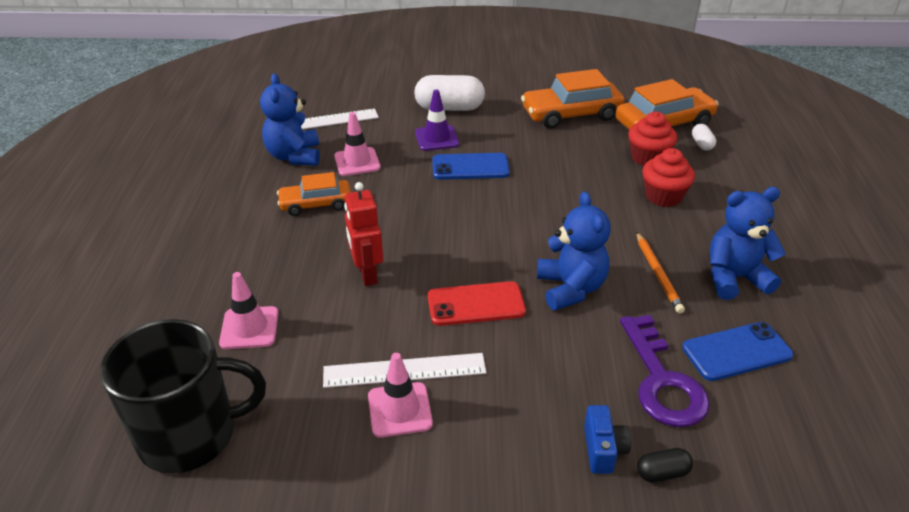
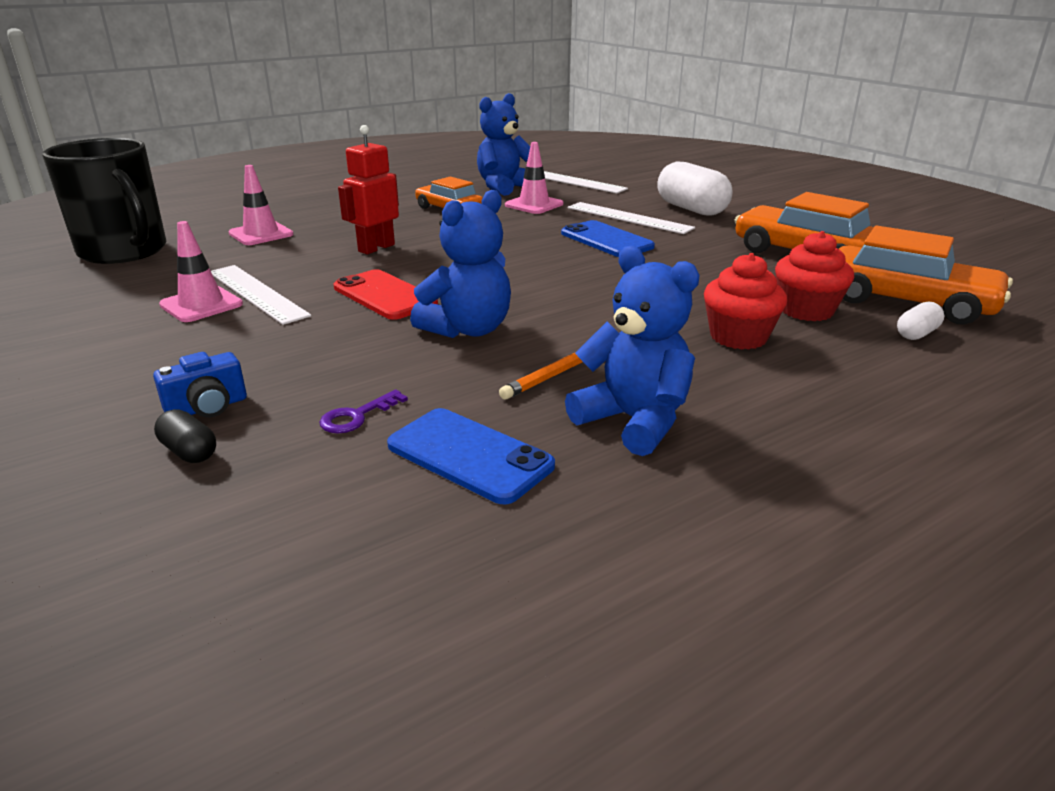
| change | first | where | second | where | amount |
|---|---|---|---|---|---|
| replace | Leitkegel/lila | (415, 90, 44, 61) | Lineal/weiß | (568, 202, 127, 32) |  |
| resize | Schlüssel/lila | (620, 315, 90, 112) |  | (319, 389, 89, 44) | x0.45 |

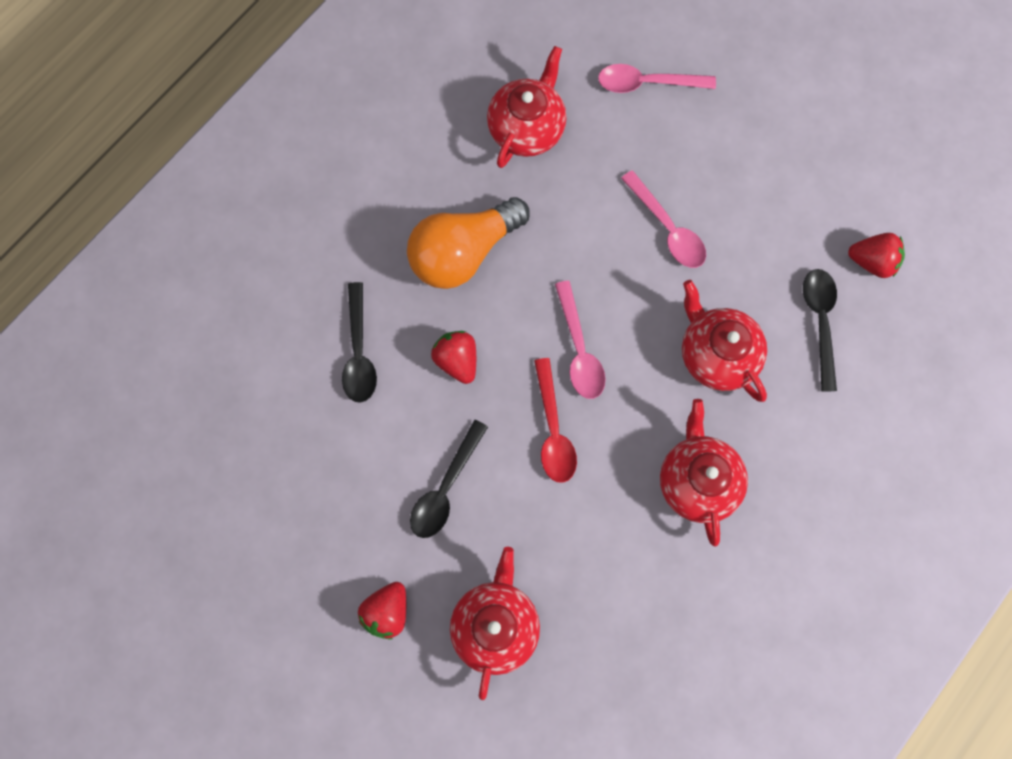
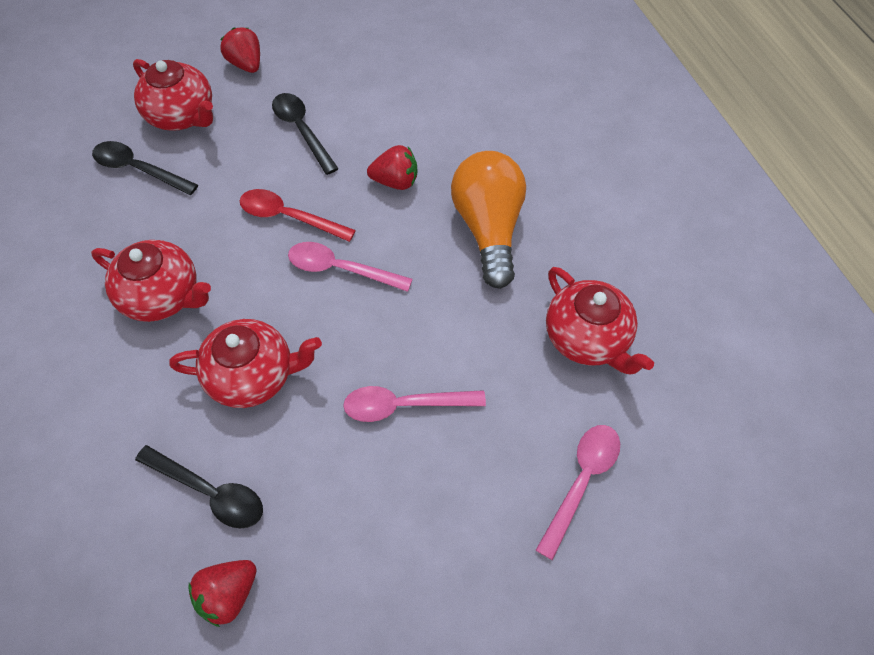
| change | first | where | second | where | amount |
|---|---|---|---|---|---|
| move | Löffel/schwarz | (342, 282, 35, 121) |  | (92, 141, 106, 54) |  |

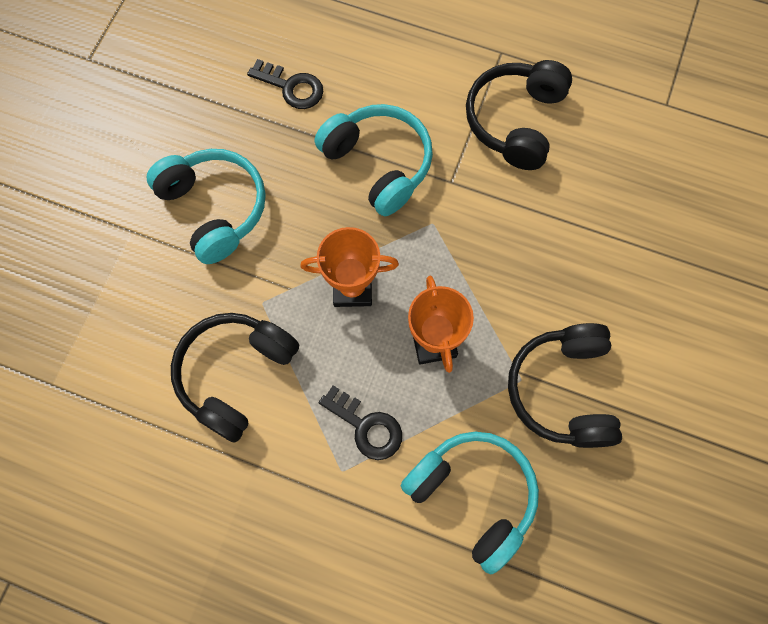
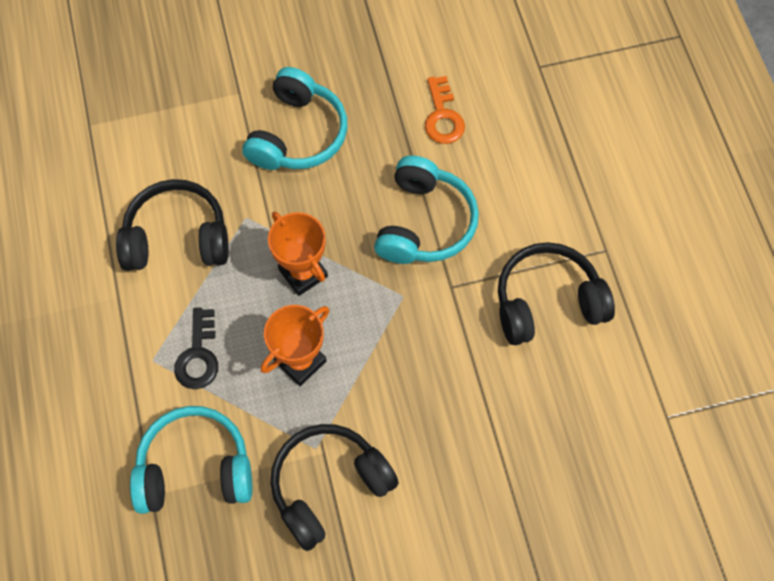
| change | first | where | second | where | amount |
|---|---|---|---|---|---|
| recolor | Schlüssel/schwarz | (247, 59, 76, 50) | Schlüssel/orange | (425, 76, 40, 68) |  |
| rotate | Kopfhörer/türkis | (401, 432, 138, 142) |  | (130, 406, 122, 108) | 105 degrees counterclockwise |

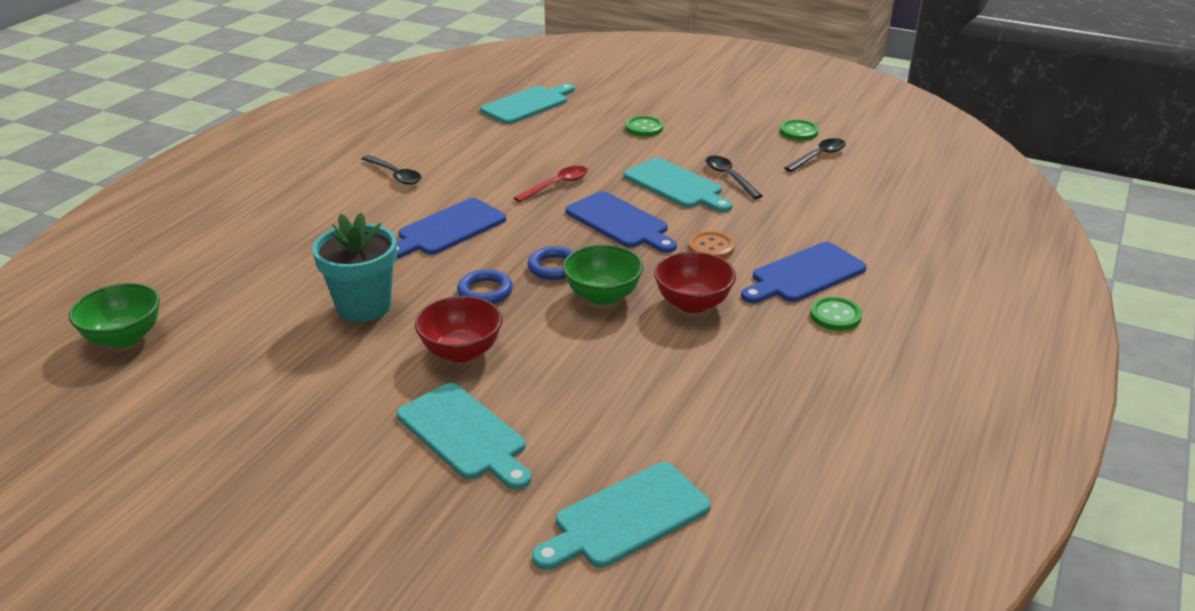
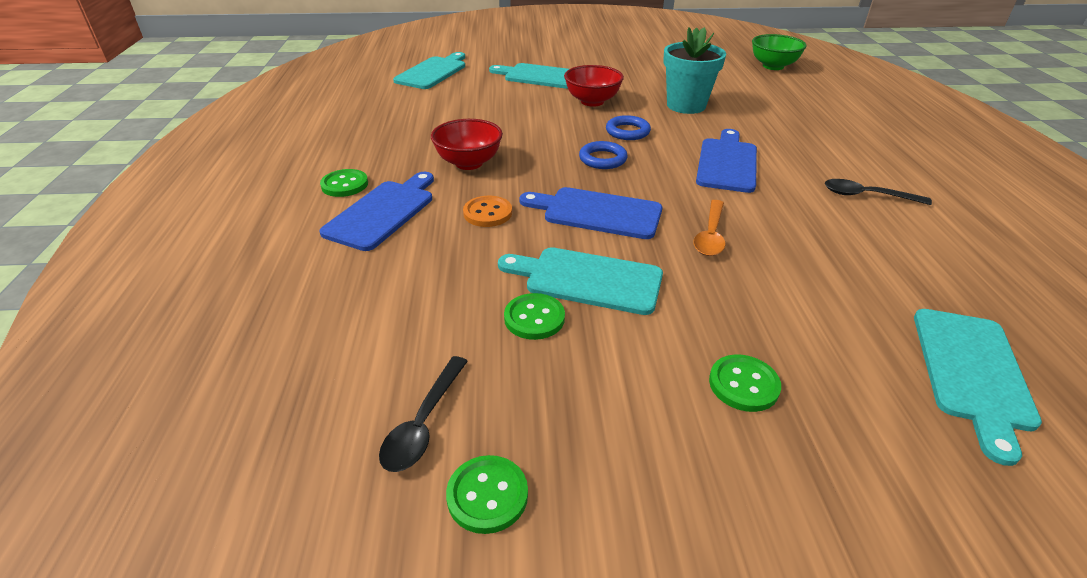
| change | first | where | second | where | amount |
|---|---|---|---|---|---|
| replace | Löffel/schwarz | (706, 156, 56, 43) | Knopf/grün | (504, 293, 61, 47) |  |
| recolor | Löffel/rot | (514, 166, 74, 36) | Löffel/orange | (694, 200, 32, 56) |  |
| delete | Schüssel/grün | (563, 245, 80, 60) |  |  |  |

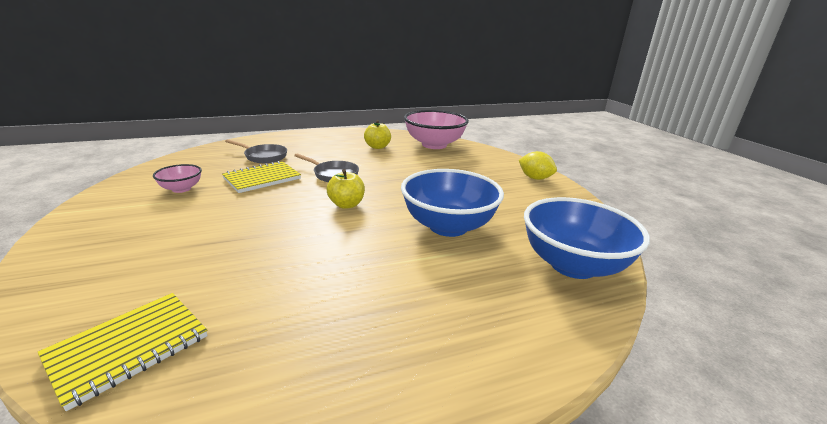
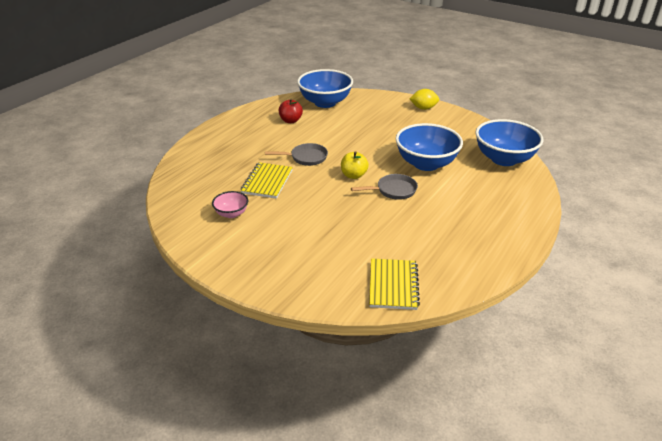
| change | first | where | second | where | amount |
|---|---|---|---|---|---|
| recolor | Schüssel/rosa | (404, 110, 65, 39) | Schüssel/blau | (297, 69, 56, 39) |  |
| recolor | Apfel/gelb | (364, 120, 27, 29) | Apfel/rot | (279, 98, 24, 25) |  |
| move | Pfanne/grau | (225, 139, 62, 24) |  | (351, 174, 67, 26) |  |

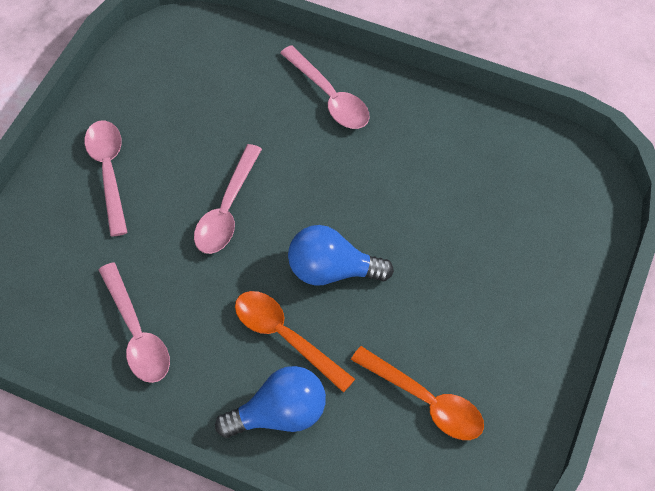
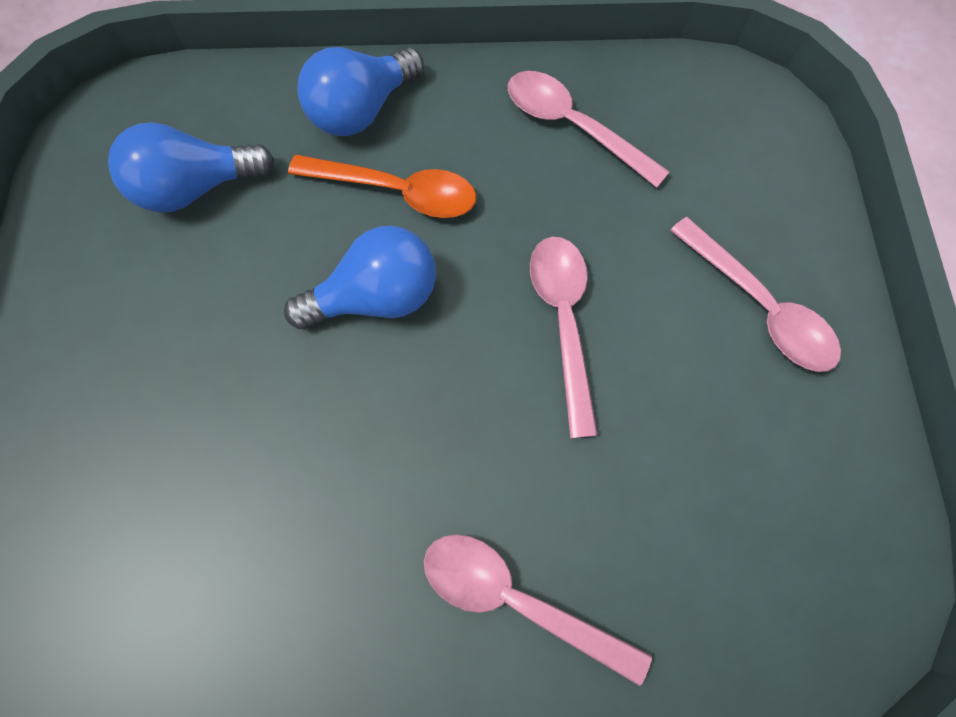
| change | first | where | second | where | amount |
|---|---|---|---|---|---|
| replace | Löffel/orange | (351, 346, 133, 94) | Glühbirne/blau | (108, 122, 166, 91) |  |

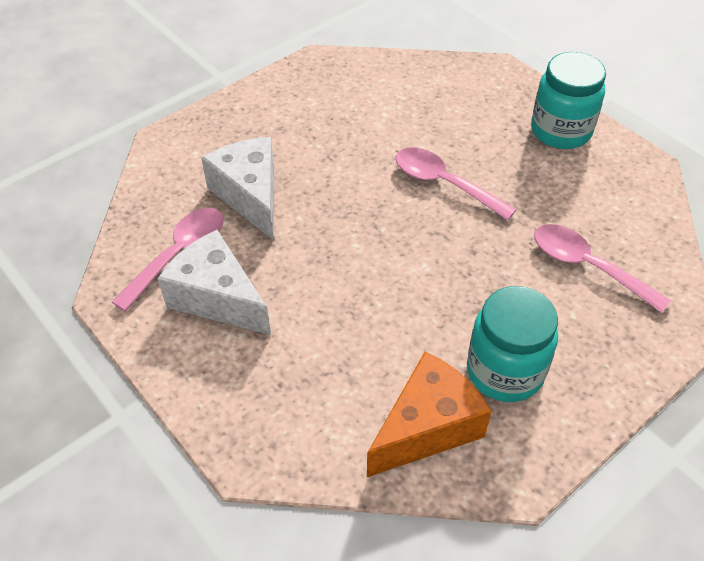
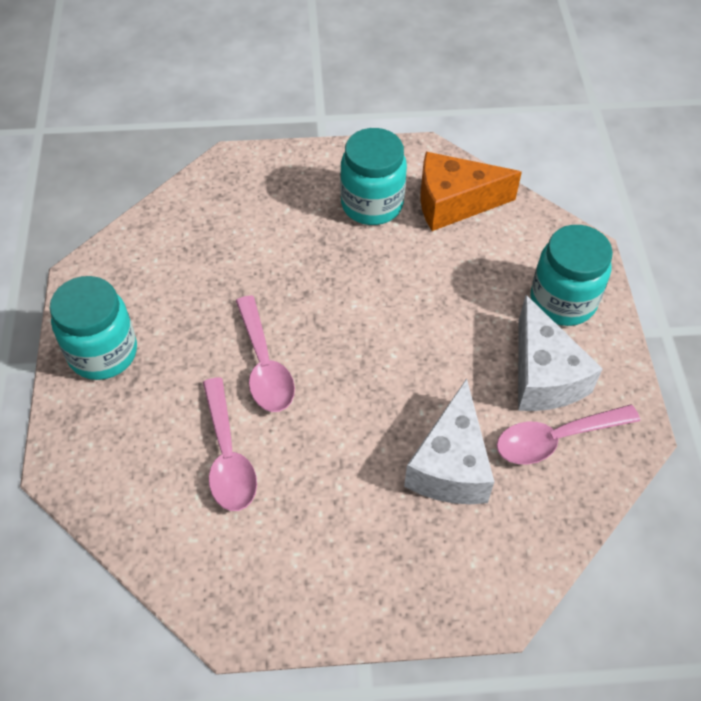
| change | first | where | second | where | amount |
|---|---|---|---|---|---|
| move | Löffel/rosa | (534, 224, 137, 89) |  | (203, 377, 54, 134) |  |
| insert |  |  | Einmachglas/türkis | (531, 225, 82, 101) |  |

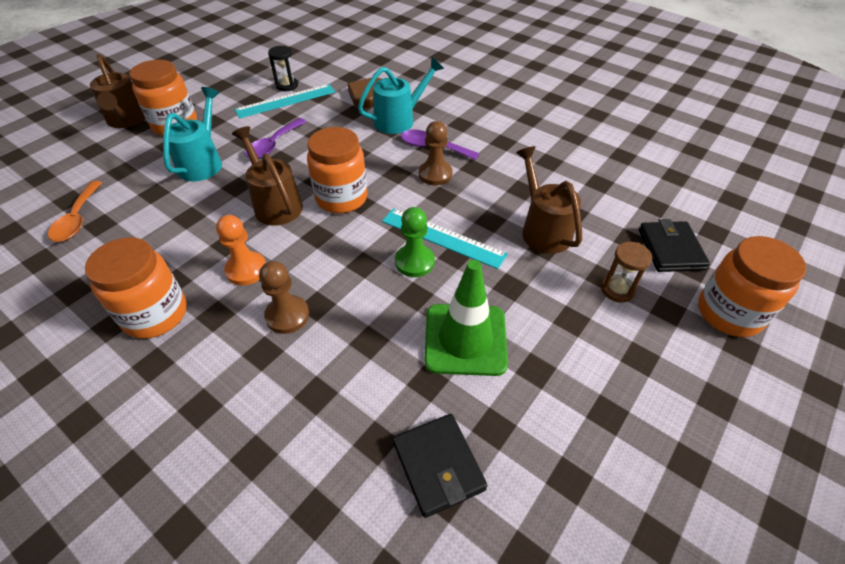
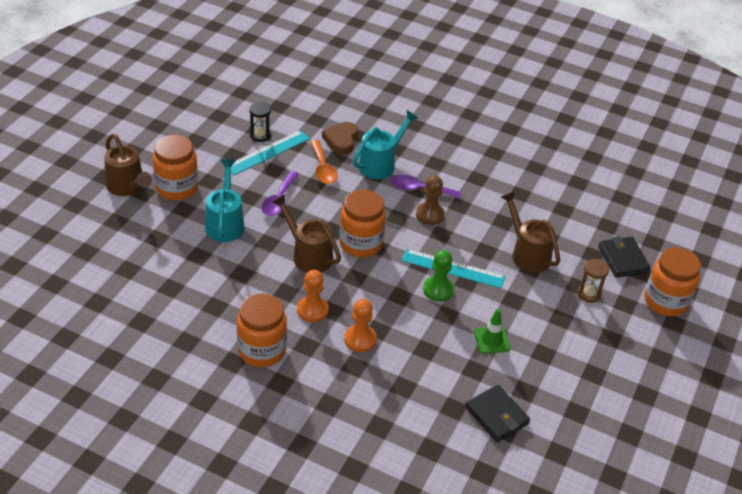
| change | first | where | second | where | amount |
|---|---|---|---|---|---|
| move | Löffel/orange | (48, 181, 54, 61) |  | (310, 140, 28, 44) |  |
| resize | Leitkegel/grün | (424, 260, 84, 116) |  | (474, 309, 37, 45) | x0.57 |
| recolor | Bauer/braun | (259, 261, 50, 73) | Bauer/orange | (344, 299, 33, 53) |  |

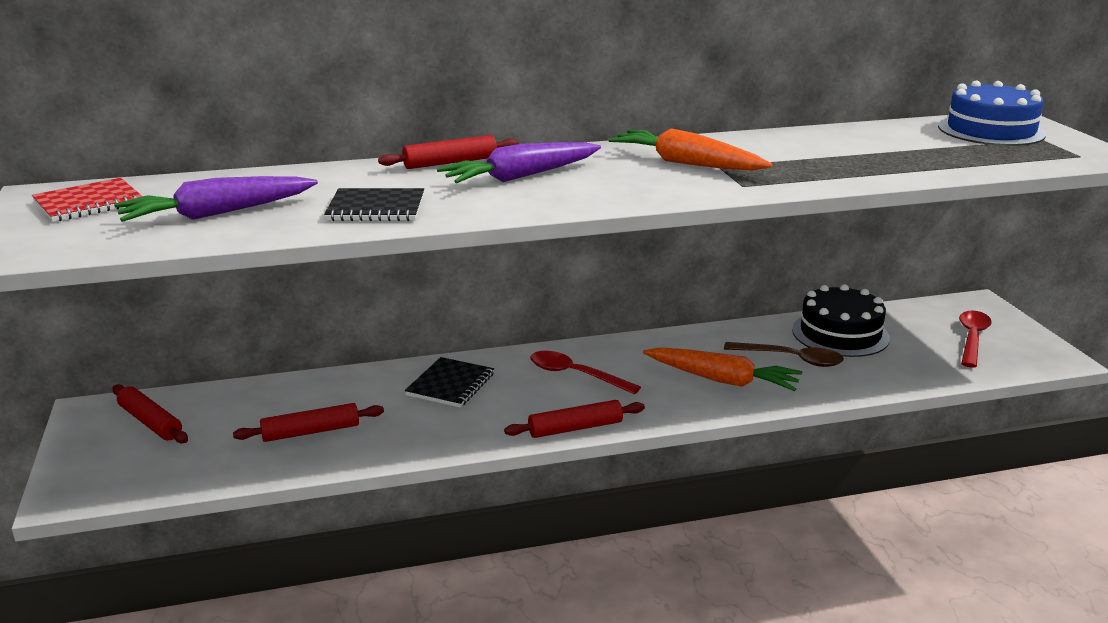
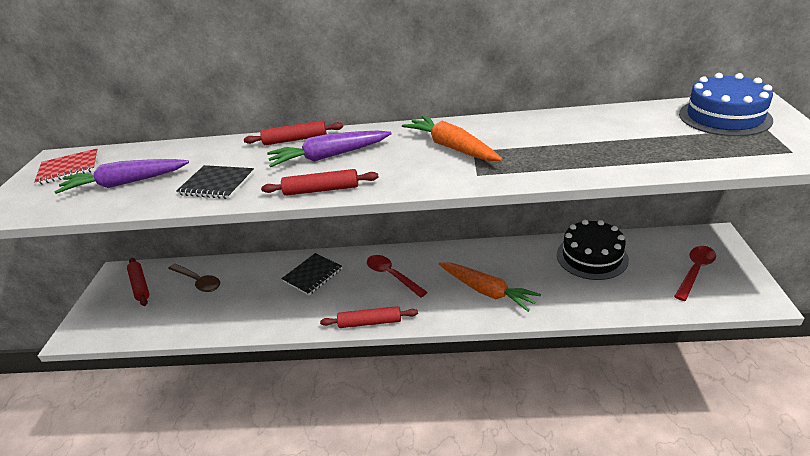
| change | first | where | second | where | amount |
|---|---|---|---|---|---|
| move | Löffel/braun | (724, 342, 120, 25) |  | (168, 264, 52, 28) |  |
| move | Nudelholz/rot | (233, 403, 151, 39) |  | (261, 169, 117, 27) |  |

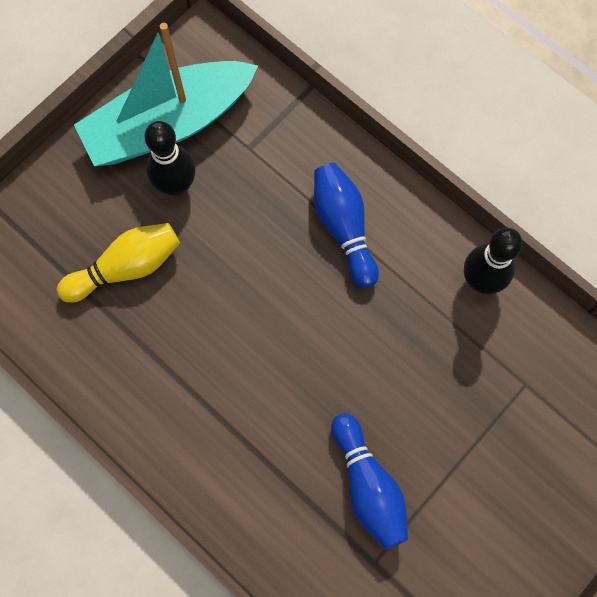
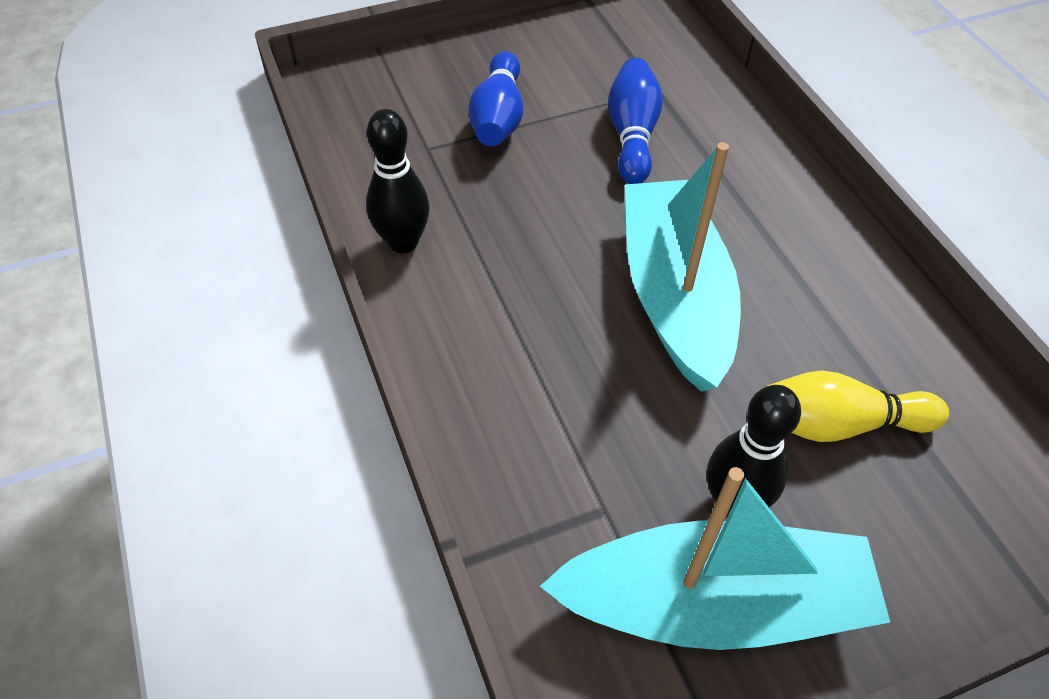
| change | first | where | second | where | amount |
|---|---|---|---|---|---|
| move | Bowlingkegel/blau | (314, 163, 65, 125) |  | (468, 51, 55, 95) |  |
| insert |  |  | Boot/türkis | (625, 142, 116, 250) |  |

